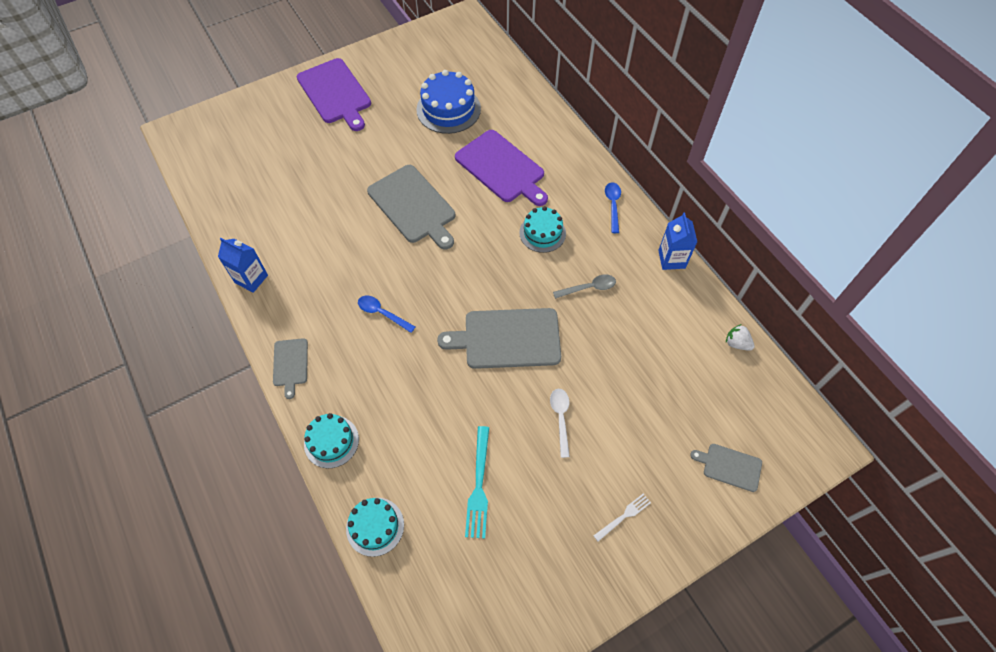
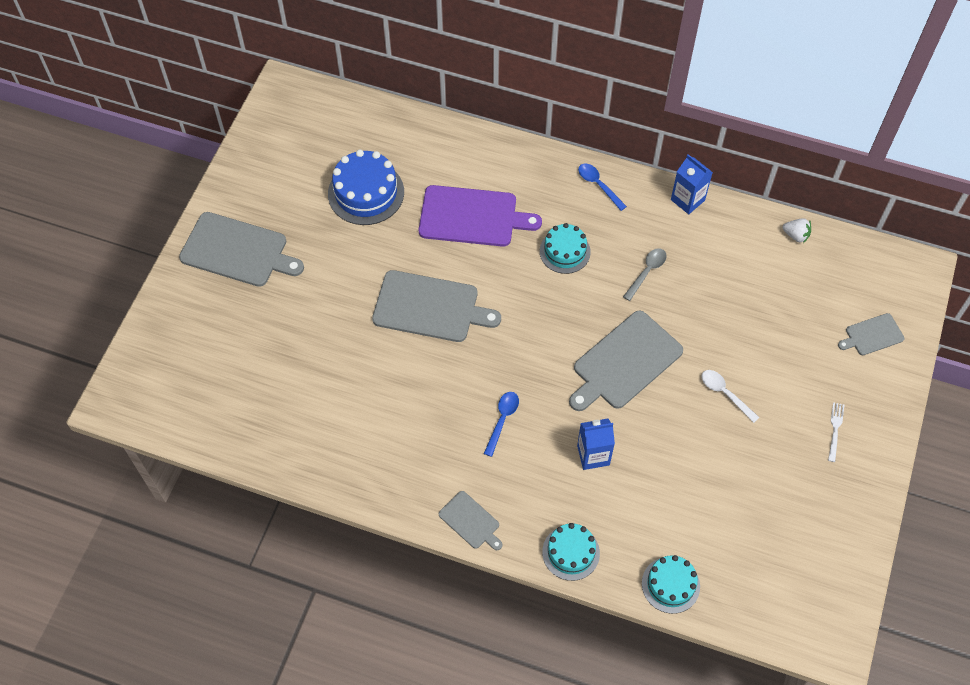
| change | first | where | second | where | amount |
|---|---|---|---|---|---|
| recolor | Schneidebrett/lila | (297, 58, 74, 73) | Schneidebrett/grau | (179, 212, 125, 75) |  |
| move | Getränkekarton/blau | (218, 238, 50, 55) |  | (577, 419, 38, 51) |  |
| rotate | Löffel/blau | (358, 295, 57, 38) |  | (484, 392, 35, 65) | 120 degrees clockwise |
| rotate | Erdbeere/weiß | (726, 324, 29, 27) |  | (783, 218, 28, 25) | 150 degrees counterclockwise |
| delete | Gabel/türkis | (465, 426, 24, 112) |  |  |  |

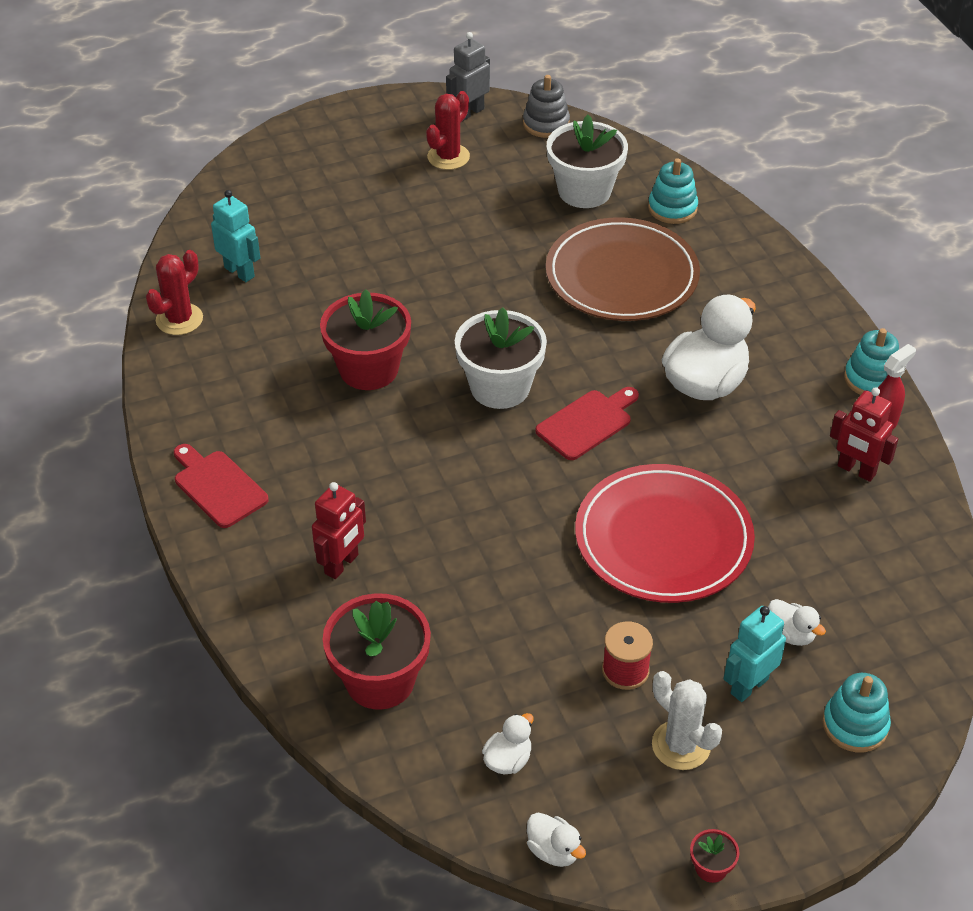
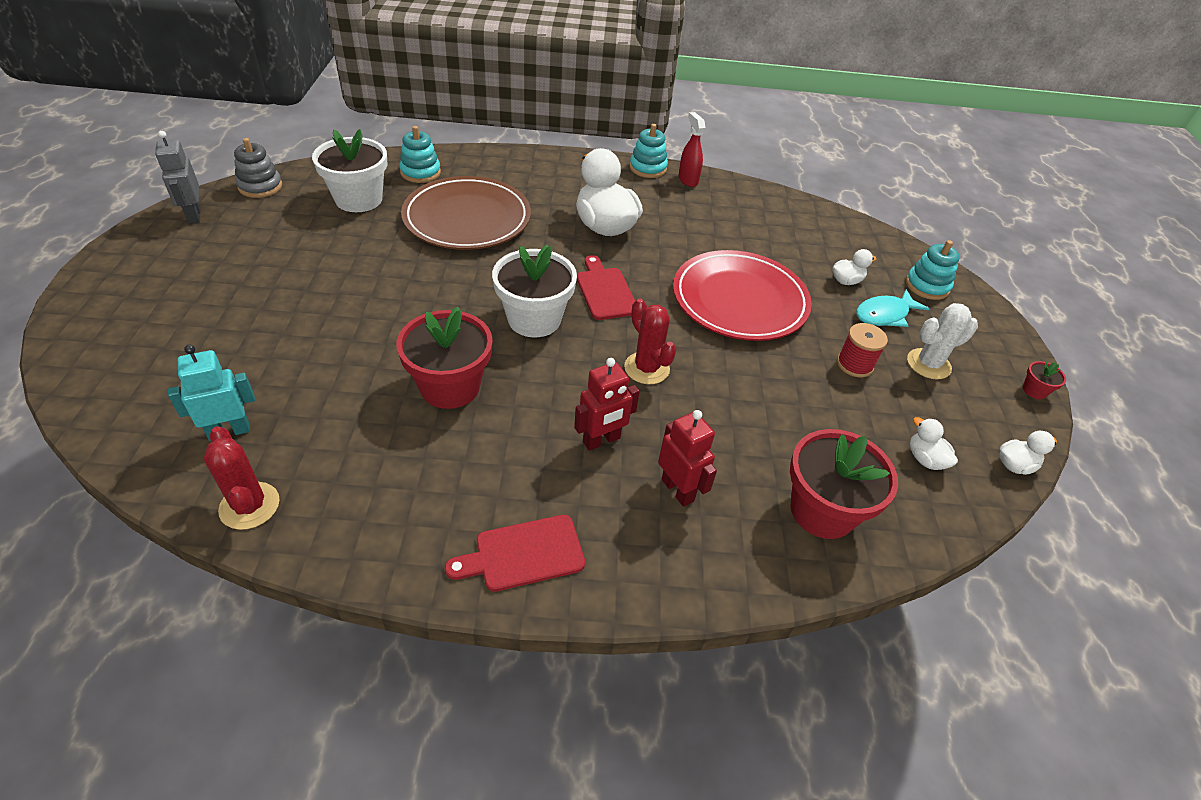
| change | first | where | second | where | amount |
|---|---|---|---|---|---|
| move | Kaktus/rot | (426, 91, 44, 79) |  | (624, 299, 52, 85) |  |
| move | Roboter/rot | (830, 387, 68, 95) |  | (574, 358, 66, 93) |  |
| replace | Roboter/türkis | (723, 606, 63, 96) | Fisch/türkis | (856, 289, 74, 38) |  |

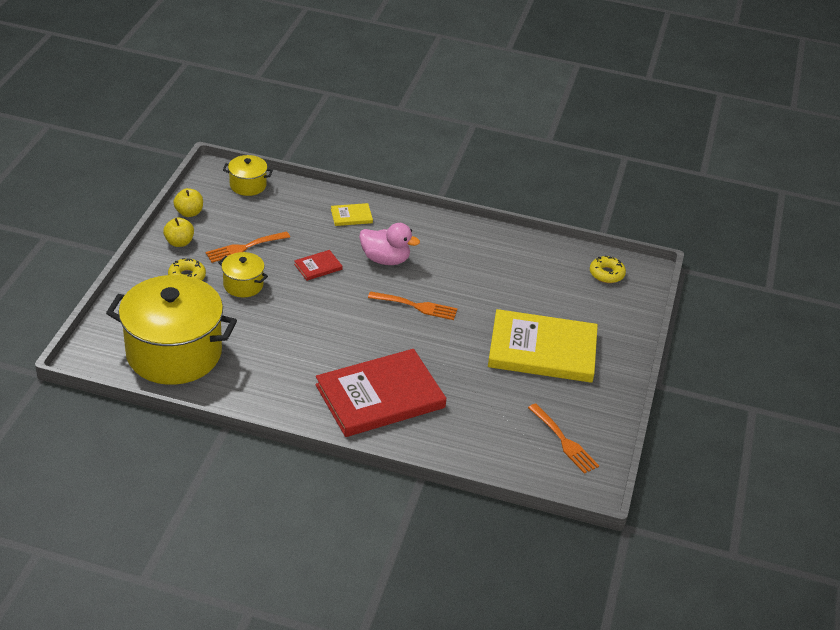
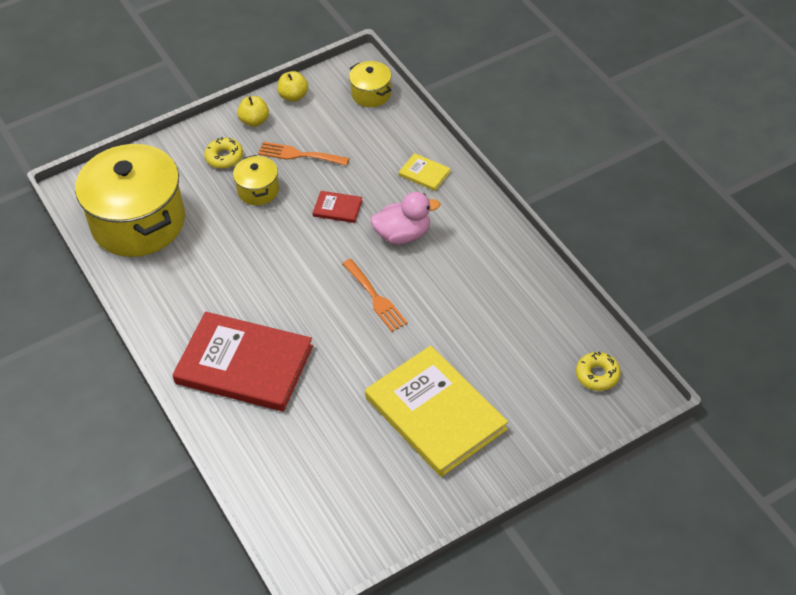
| change | first | where | second | where | amount |
|---|---|---|---|---|---|
| rotate | Ente/rosa | (359, 223, 61, 42) |  | (371, 192, 70, 52) | 75 degrees counterclockwise |
| delete | Gabel/orange | (528, 403, 71, 71) |  |  |  |

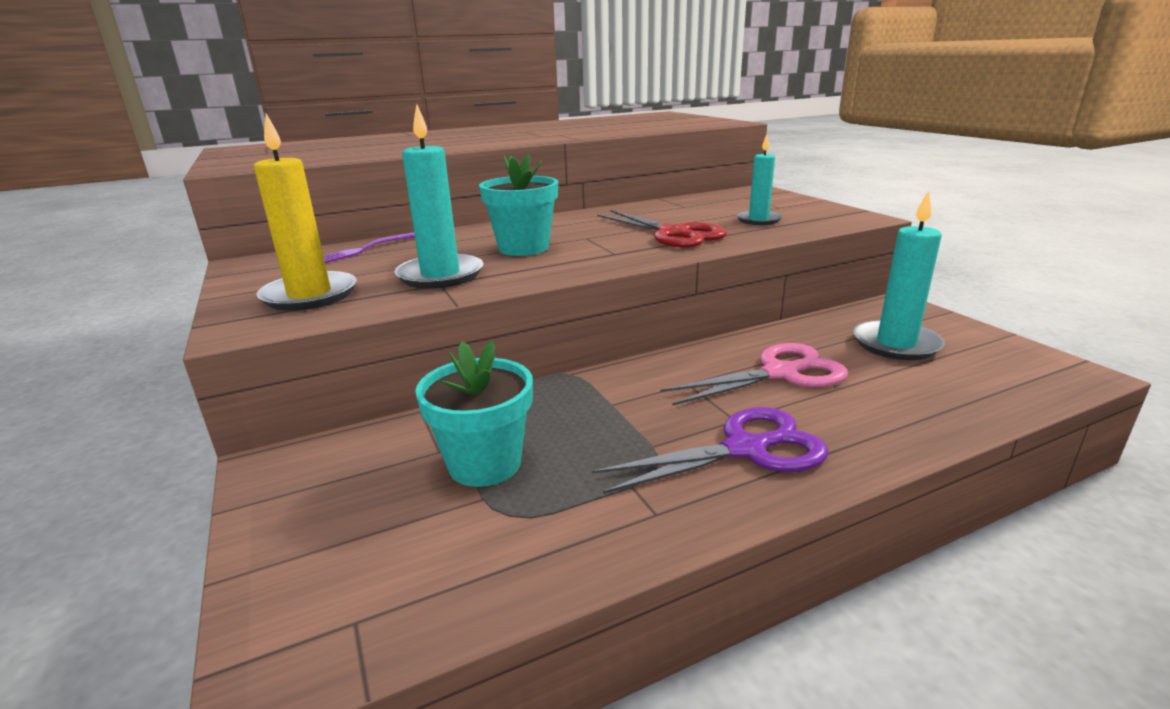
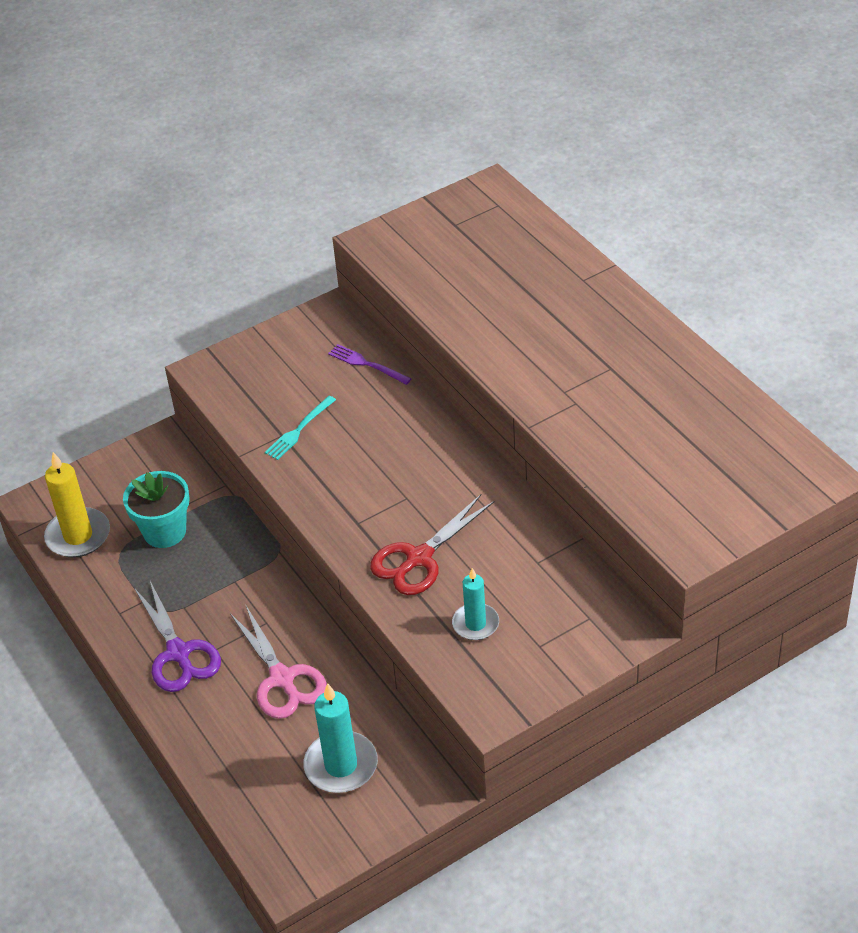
| change | first | where | second | where | amount |
|---|---|---|---|---|---|
| replace | Kerze/türkis | (394, 104, 89, 185) | Gabel/türkis | (265, 396, 71, 64) |  |
| move | Kerze/gelb | (254, 114, 103, 197) |  | (44, 452, 66, 106) |  |
| delete | Blumentopf/türkis | (479, 153, 79, 103) |  |  |  |

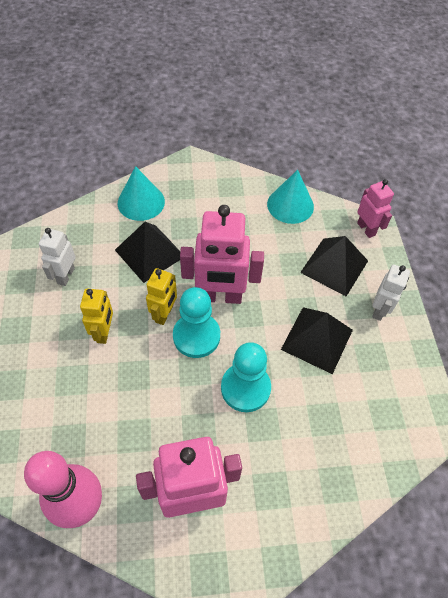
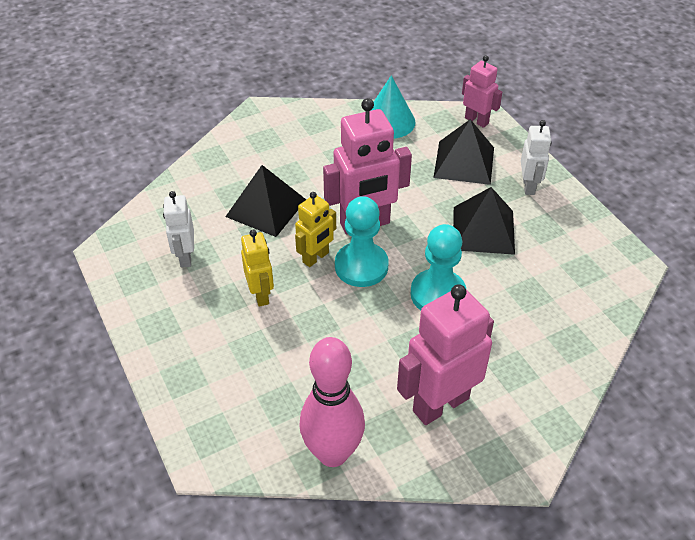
| change | first | where | second | where | amount |
|---|---|---|---|---|---|
| delete | Kegel/türkis | (118, 166, 47, 55) |  |  |  |
| rotate | Roboter/gelb | (146, 268, 31, 57) |  | (295, 192, 41, 75) | 45 degrees clockwise |

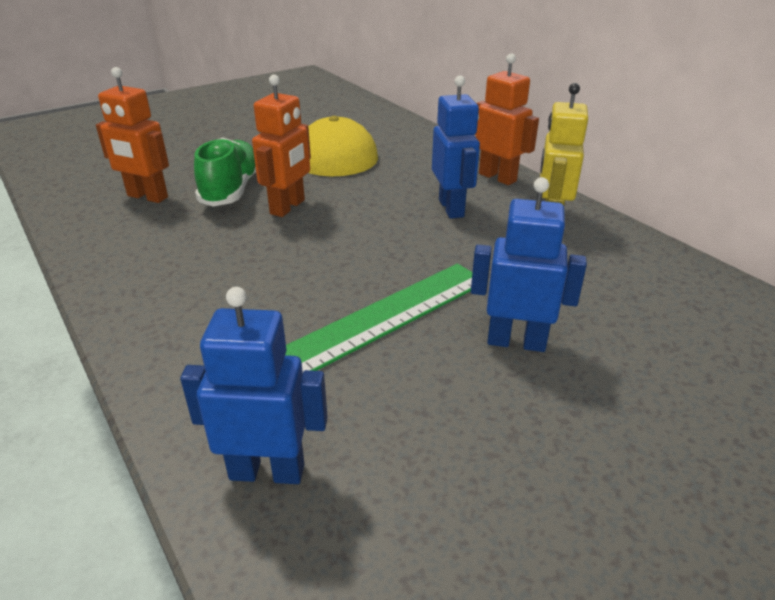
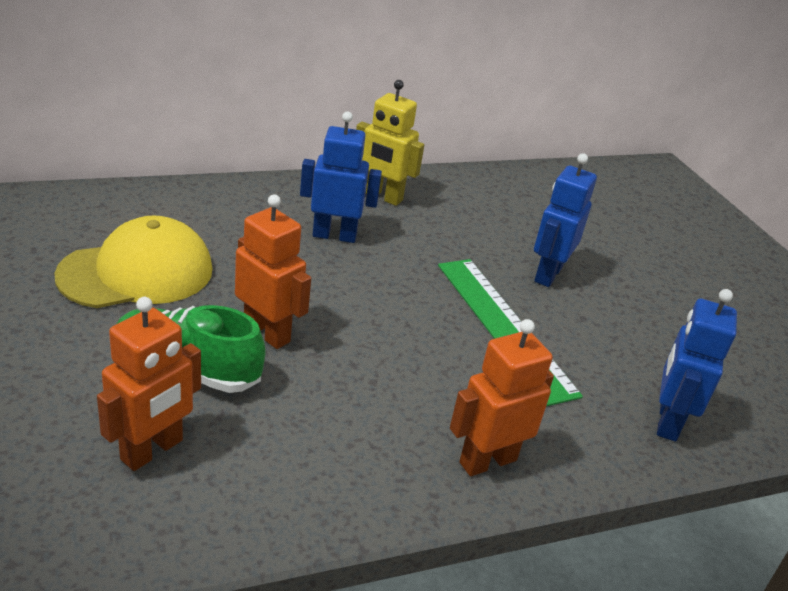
| change | first | where | second | where | amount |
|---|---|---|---|---|---|
| move | Roboter/orange | (475, 54, 64, 131) |  | (450, 319, 104, 157) |  |

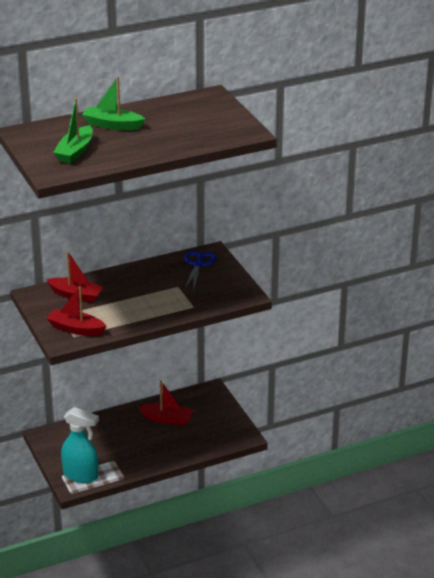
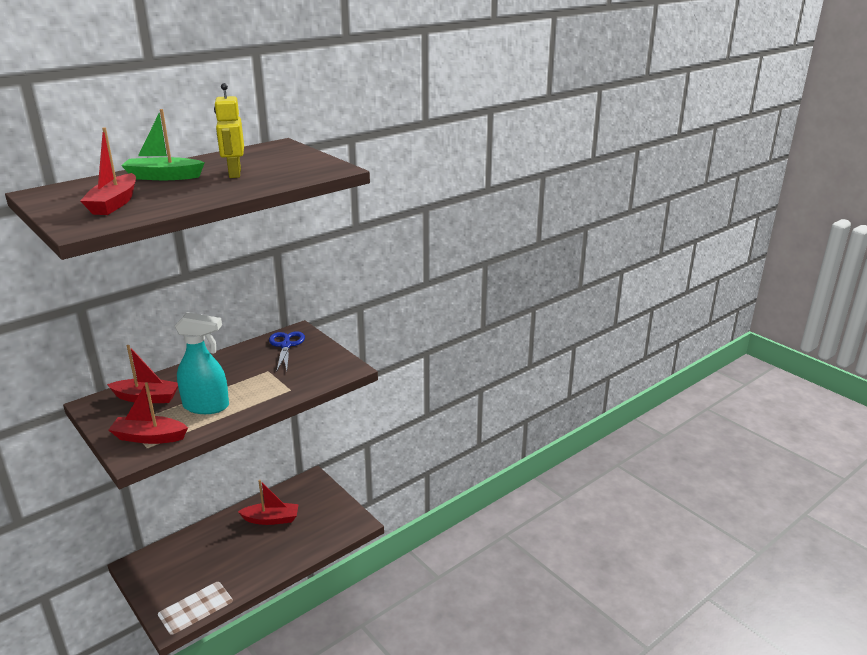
| change | first | where | second | where | amount |
|---|---|---|---|---|---|
| recolor | Boot/grün | (53, 98, 40, 66) | Boot/rot | (80, 127, 56, 88) |  |
| move | Sprühflasche/türkis | (61, 407, 38, 76) |  | (175, 312, 54, 102) |  |
| insert |  |  | Roboter/gelb | (214, 83, 30, 95) |  |

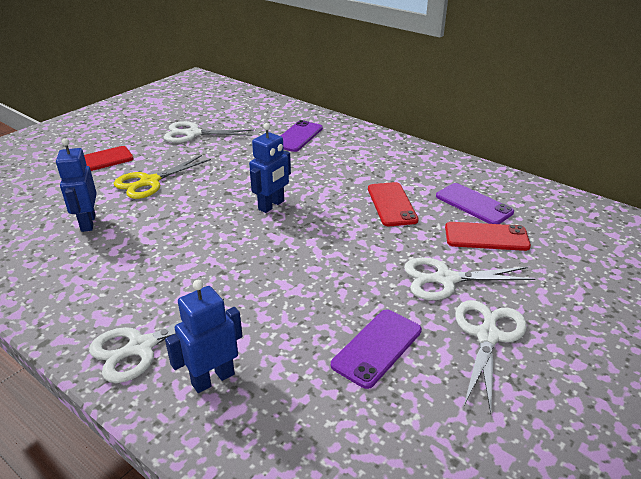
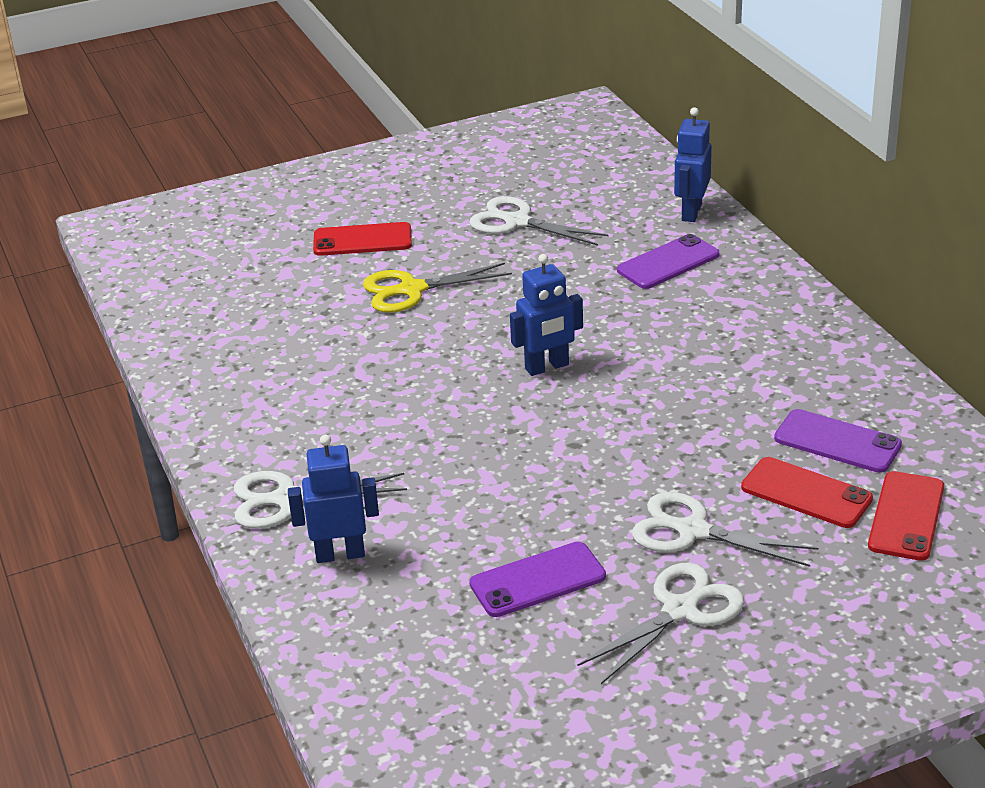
| change | first | where | second | where | amount |
|---|---|---|---|---|---|
| move | Roboter/blau | (56, 138, 41, 94) |  | (674, 107, 38, 115) |  |
| move | Handy/rot | (368, 182, 51, 44) |  | (868, 471, 76, 90) |  |
| rotate | Handy/lila | (436, 183, 78, 41) |  | (774, 409, 128, 64) | 45 degrees counterclockwise |

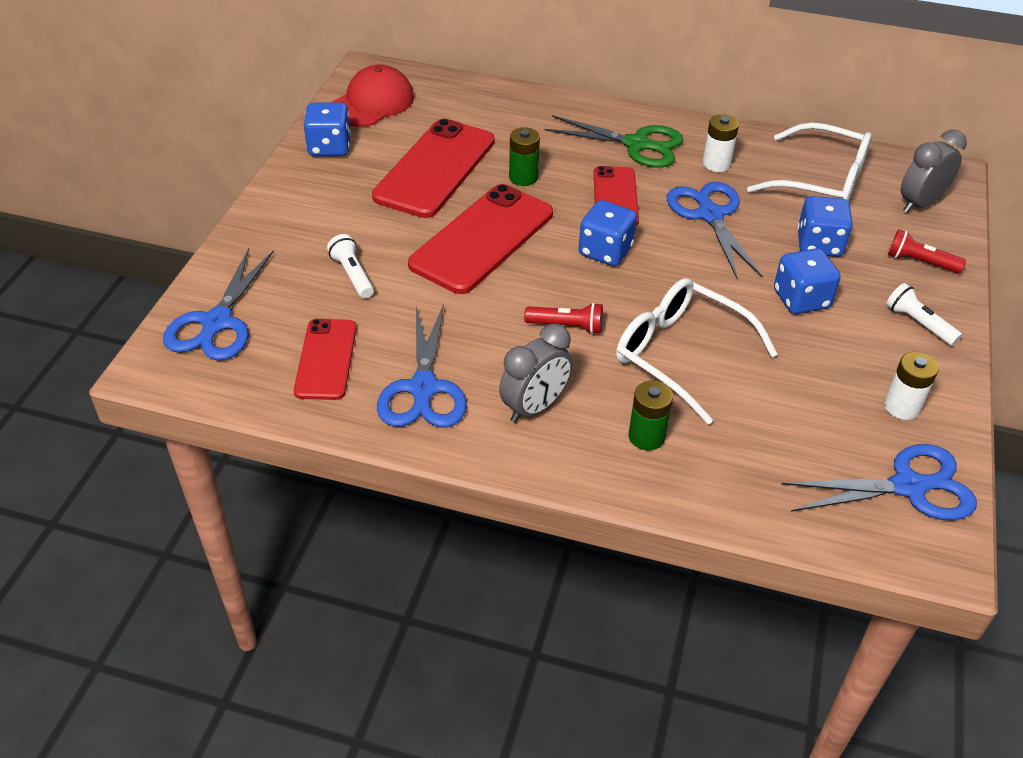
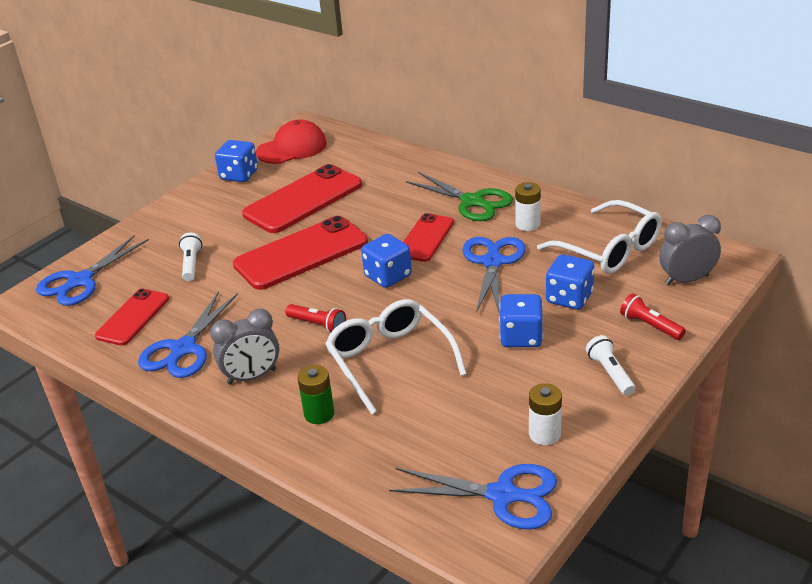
| change | first | where | second | where | amount |
|---|---|---|---|---|---|
| delete | Batterie/grün | (509, 127, 31, 59) |  |  |  |

